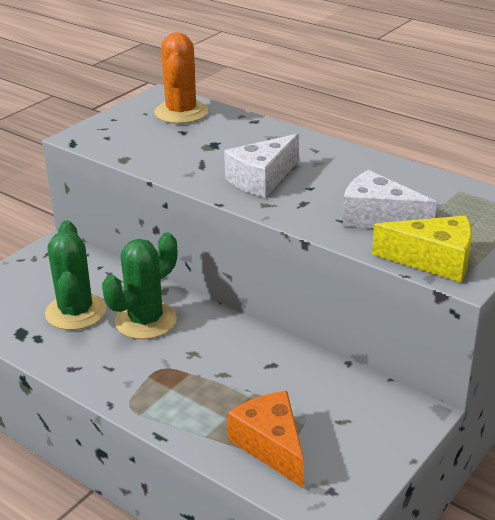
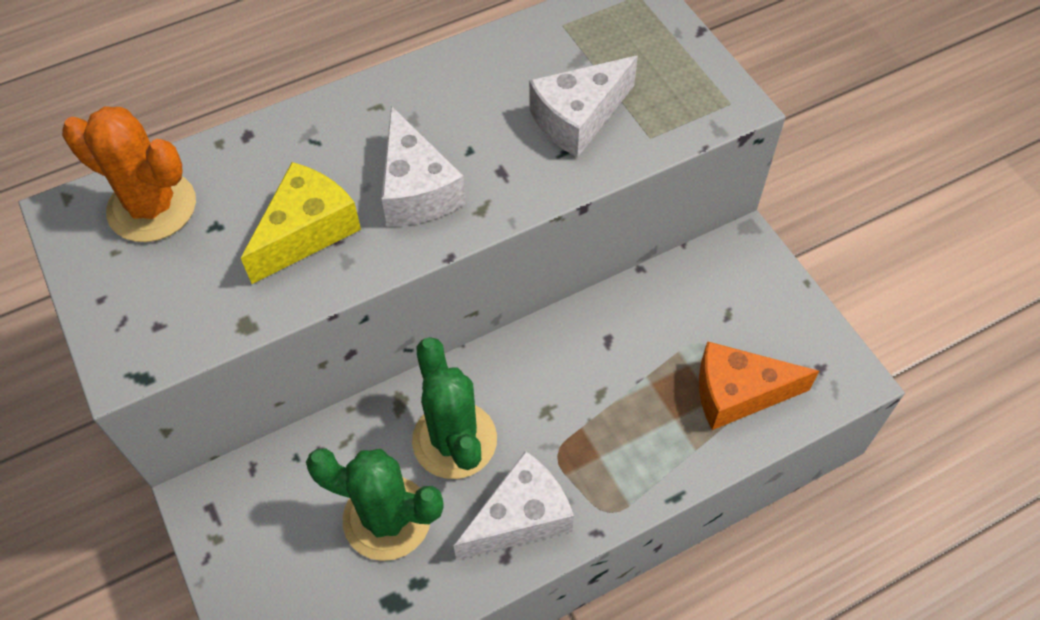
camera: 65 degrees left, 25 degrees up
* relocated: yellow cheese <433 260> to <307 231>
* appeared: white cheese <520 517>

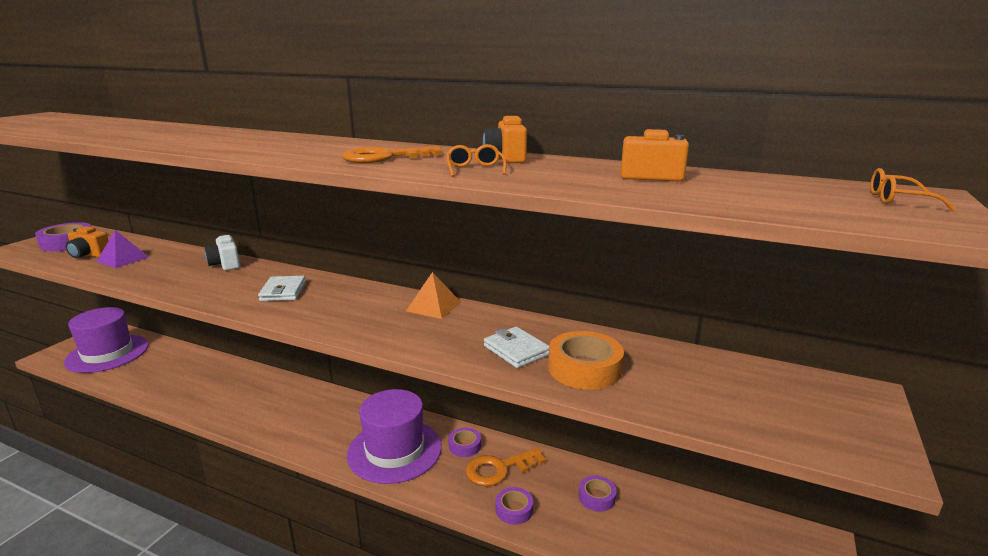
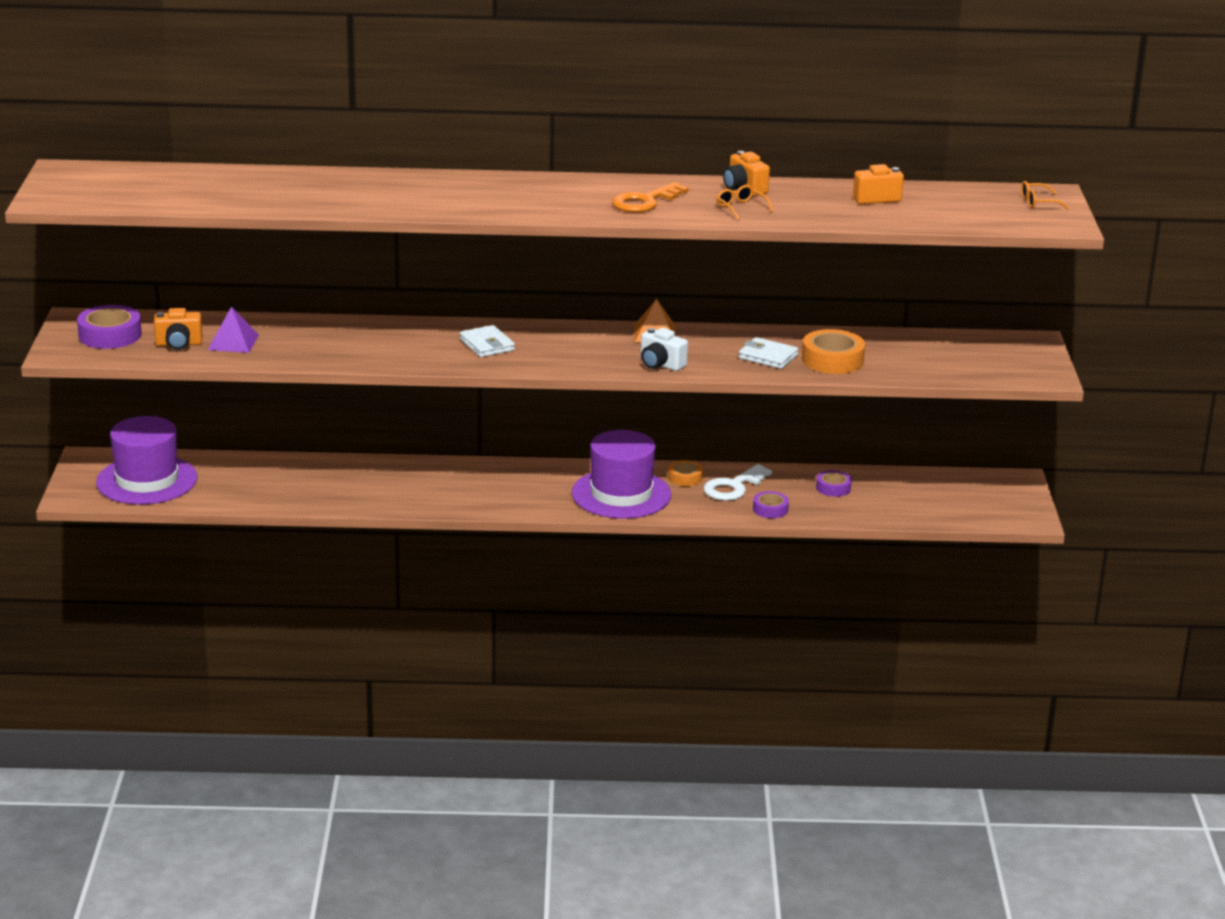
camera: 25 degrees left, 5 degrees up
* relocated: white camera <225 264> to <660 364>
* colour: purple tape <464 446> to orange tape <685 478>
* colour: orange key <499 469> to white key <733 487>

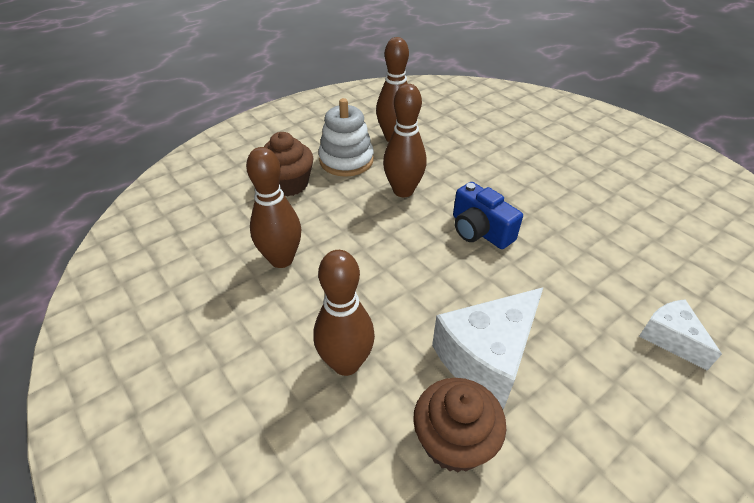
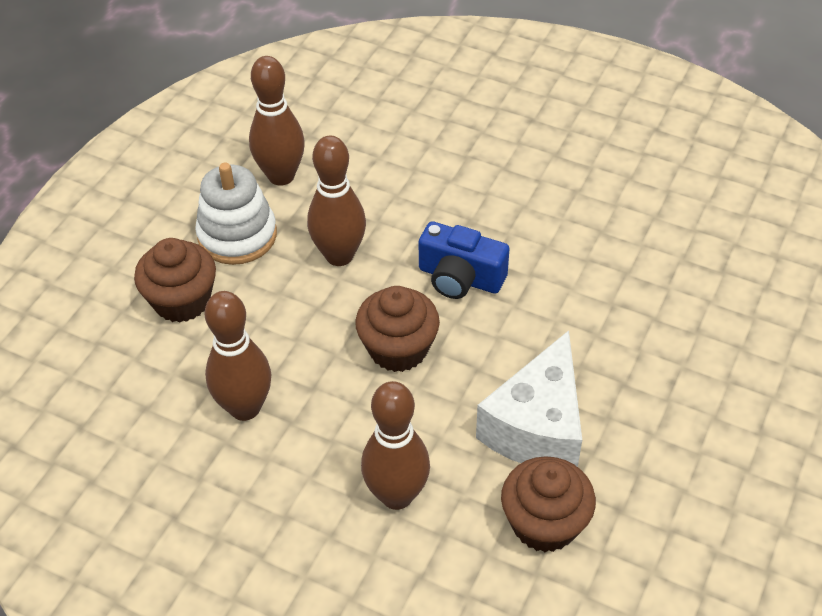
camera: 25 degrees left, 5 degrees up
* missing: white cheese <670 338>
* appeared: brown cupcake <398 349>

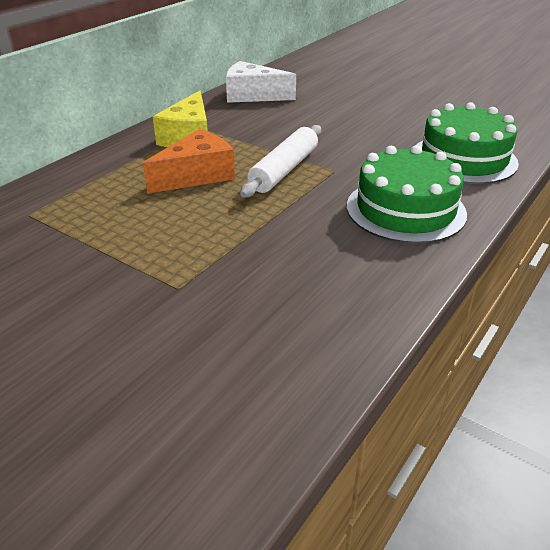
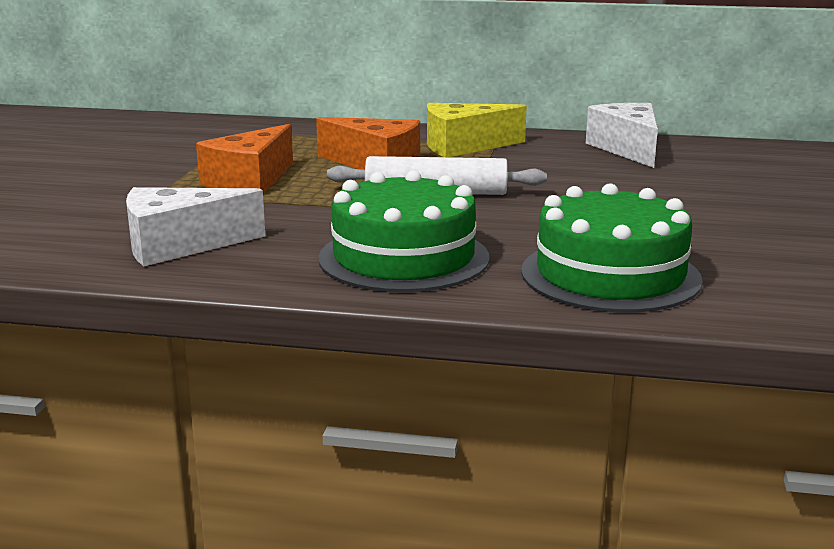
camera: 65 degrees right, 15 degrees down
* appeared: white cheese <179 245>
* appeared: orange cheese <250 181>

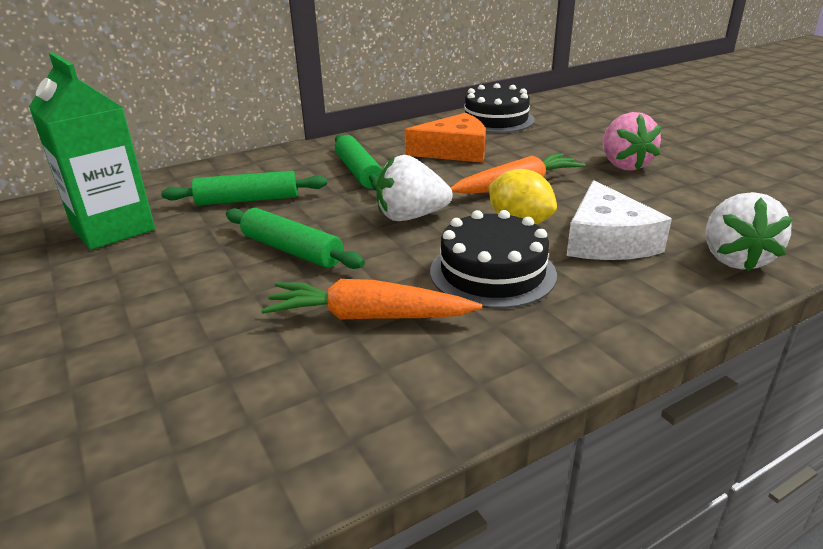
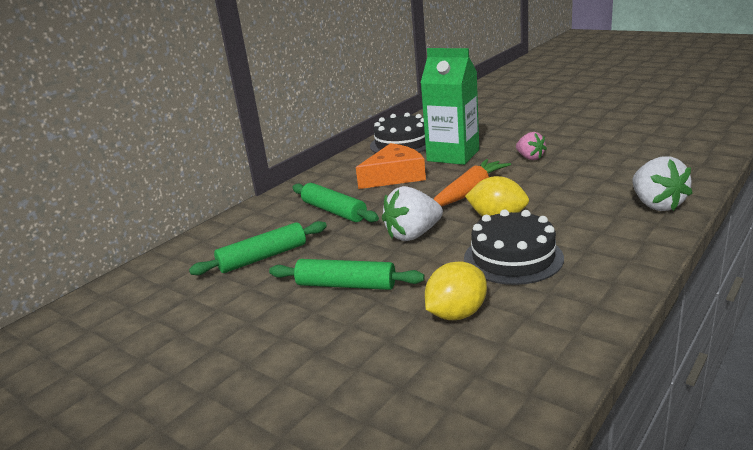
camera: 20 degrees left, 5 degrees down
* relocated: green carton <113 228> to <453 155>
* exchanged: orange carrot <367 317> to yellow lemon <457 314>
* missing: white cheese <607 240>
* size: pink strawberry <624 165> = <530 158> x0.63

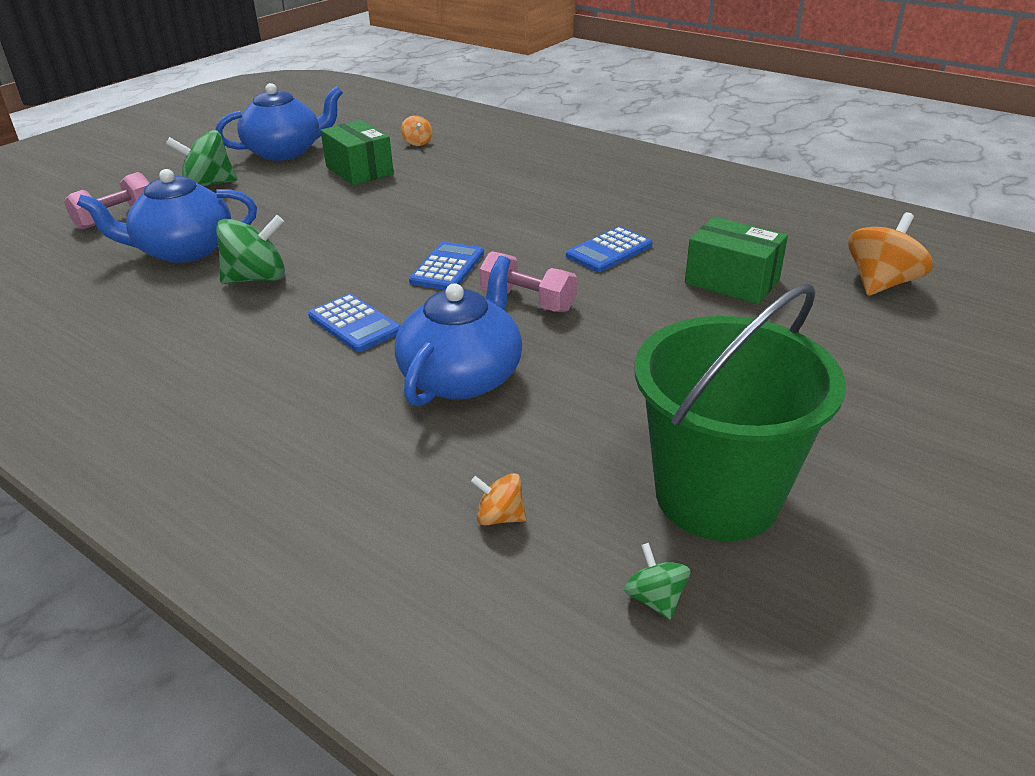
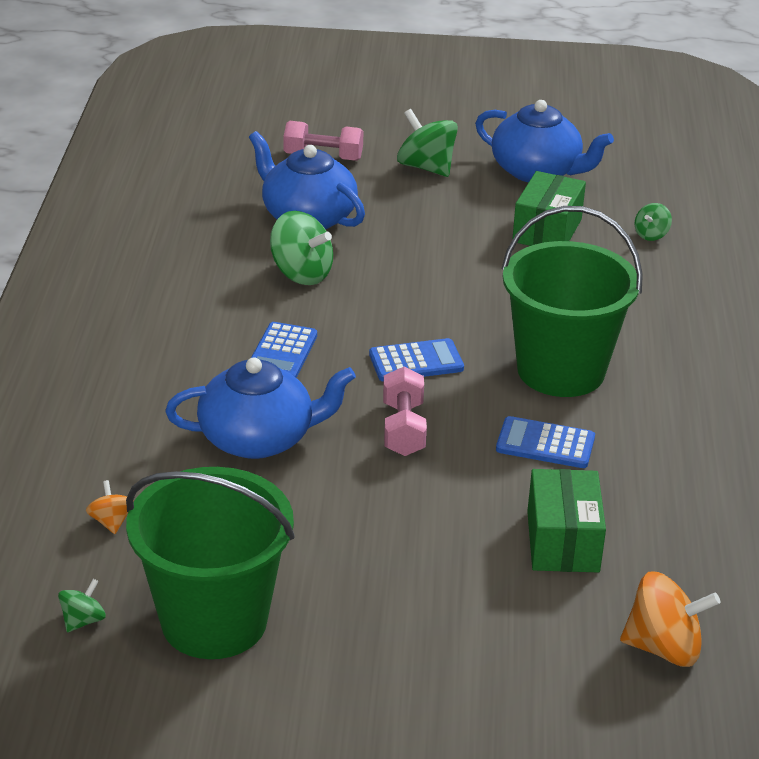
camera: 55 degrees right, 0 degrees up
* colour: orange spinning top <417 143> to green spinning top <651 235>
* appeared: green bucket <561 370>

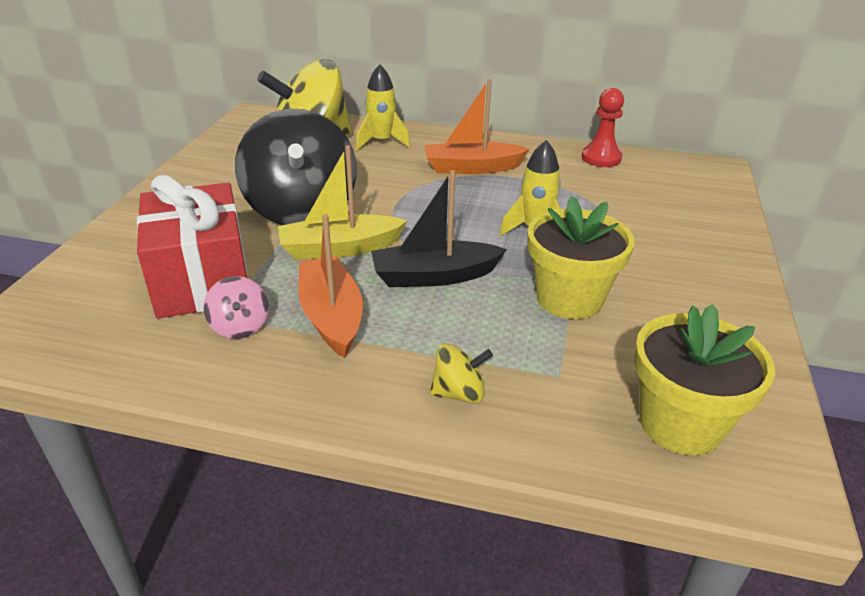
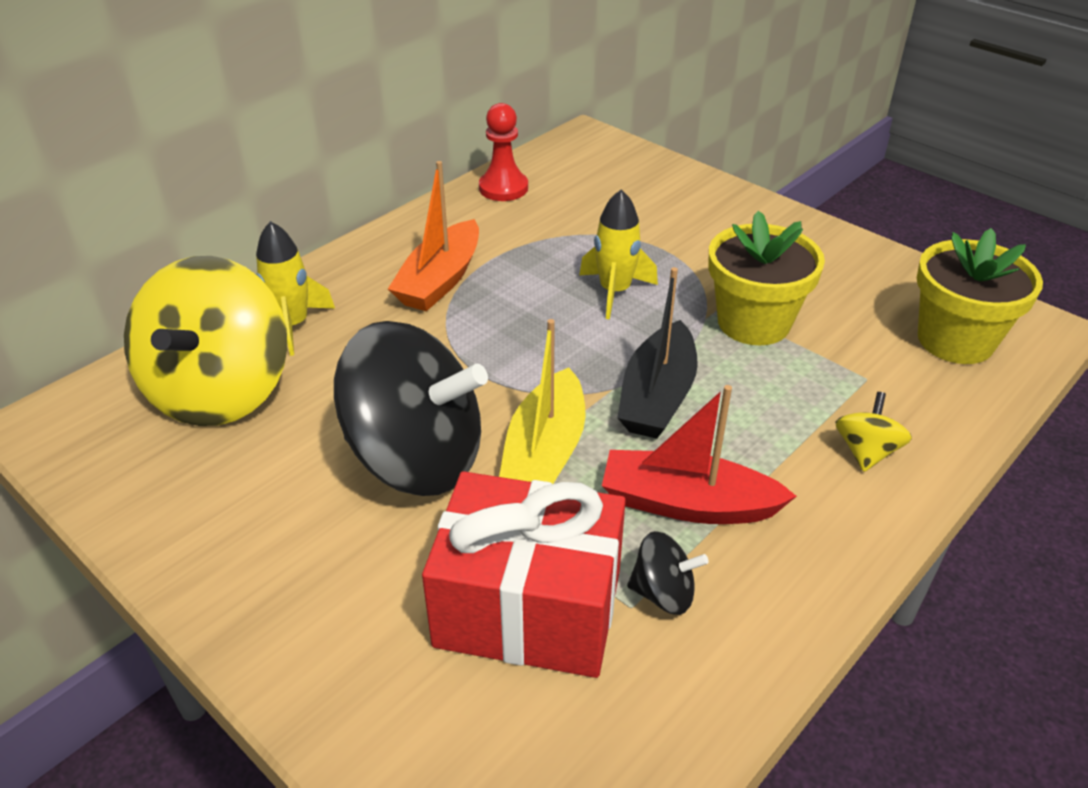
camera: 60 degrees left, 5 degrees up
* colour: pink spinning top <240 326> to black spinning top <663 593>
* colour: orange boat <331 316> to red boat <688 504>

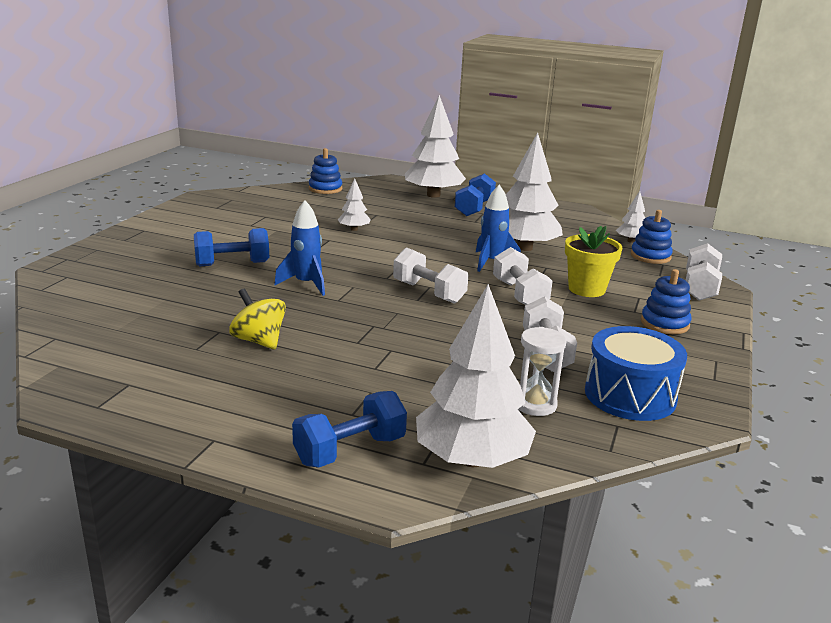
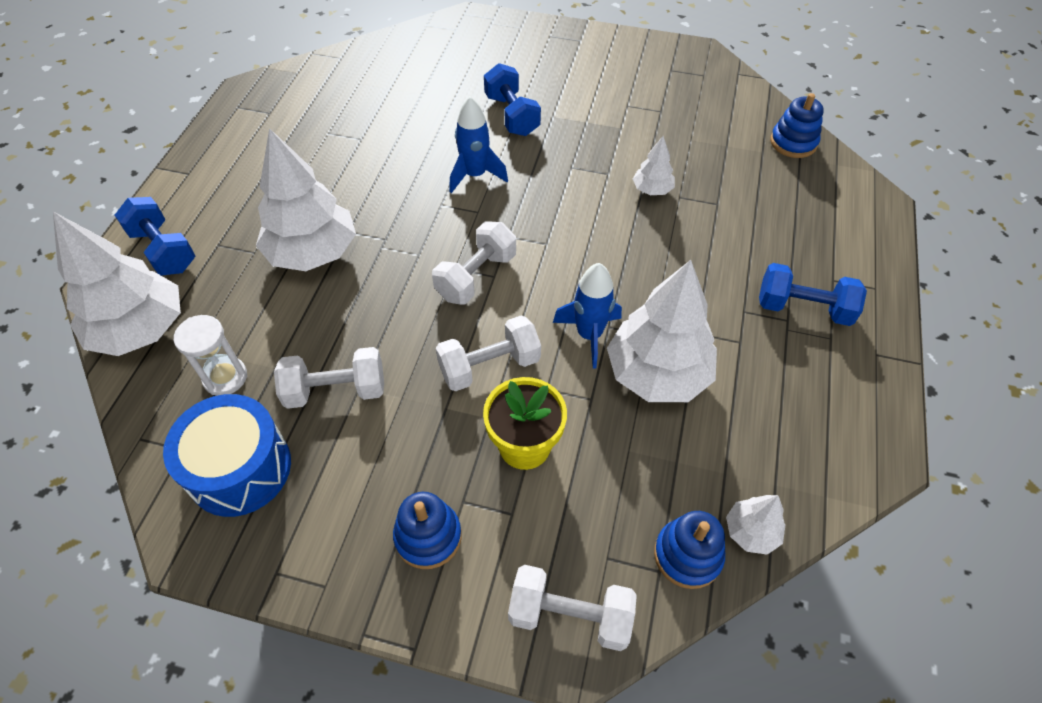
camera: 85 degrees right, 30 degrees up
* missing: yellow spinning top <259 341>
* relocated: white tree <433 195> to <312 252>

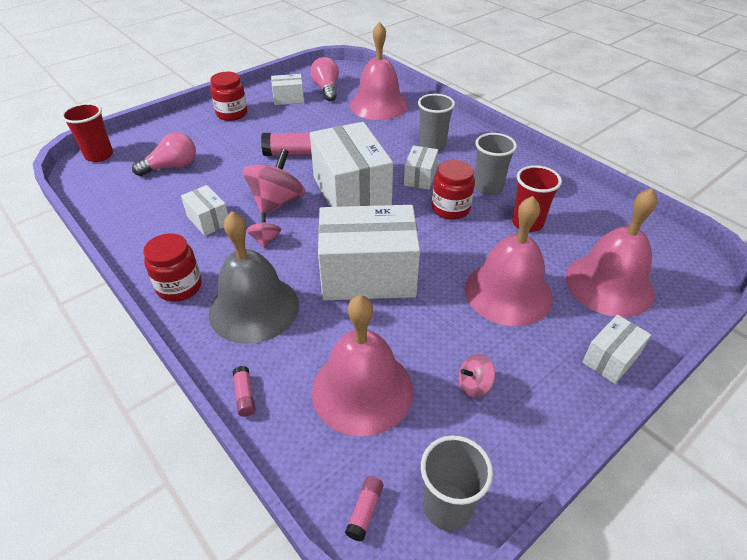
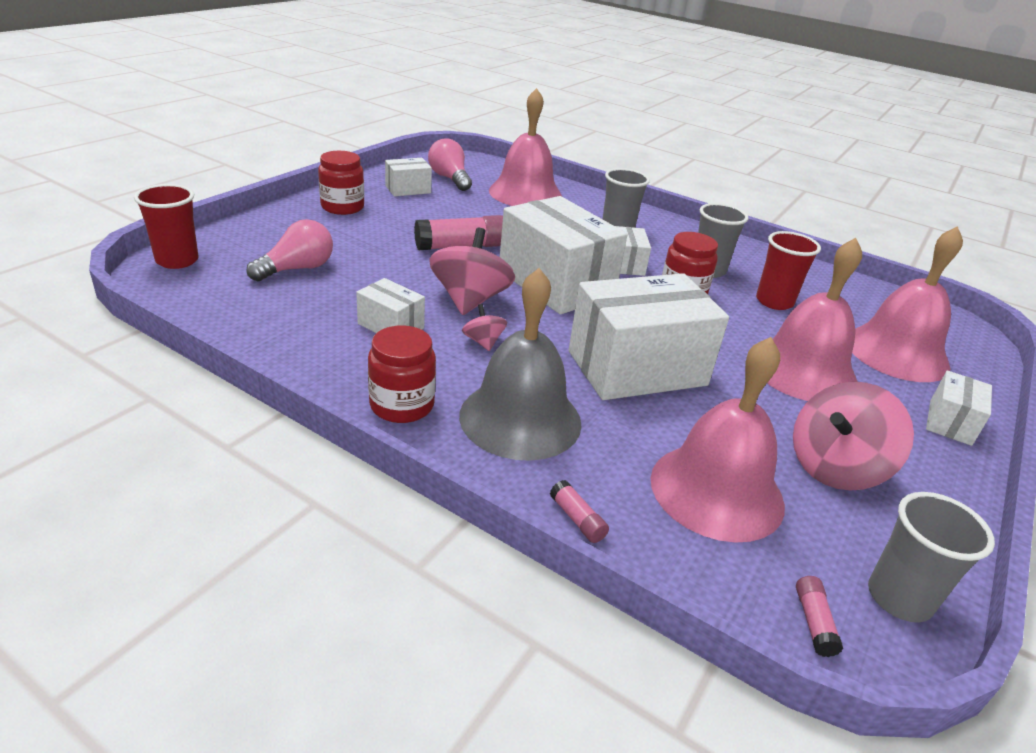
camera: 20 degrees left, 10 degrees down
* size: pink spinning top <474 385> = <835 467> x2.04

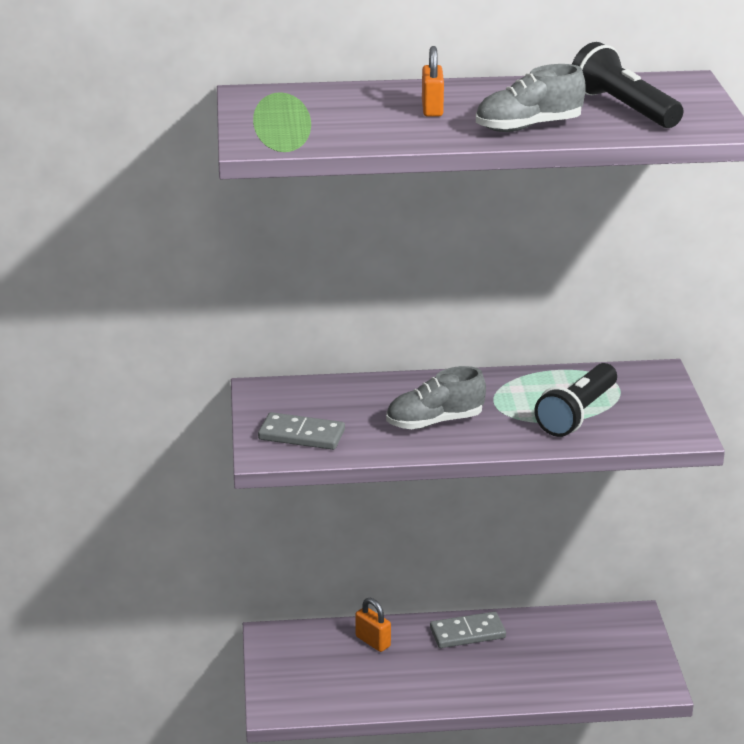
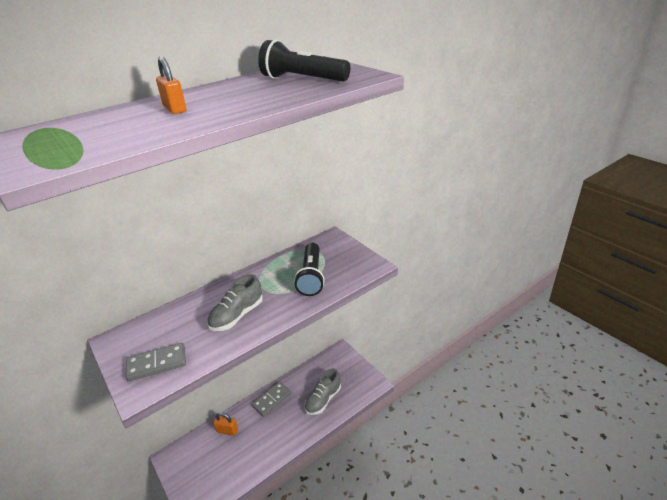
camera: 30 degrees left, 5 degrees up
* relocated: grey shoe <528 127> to <323 399>

